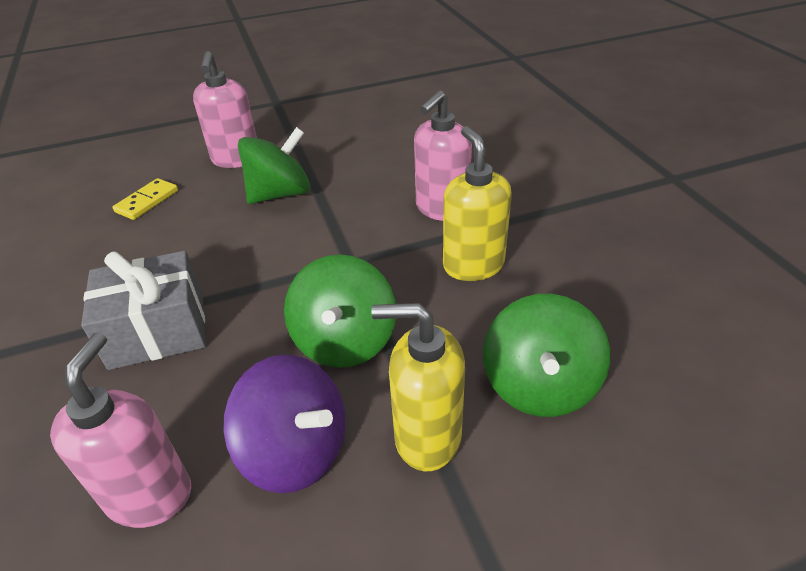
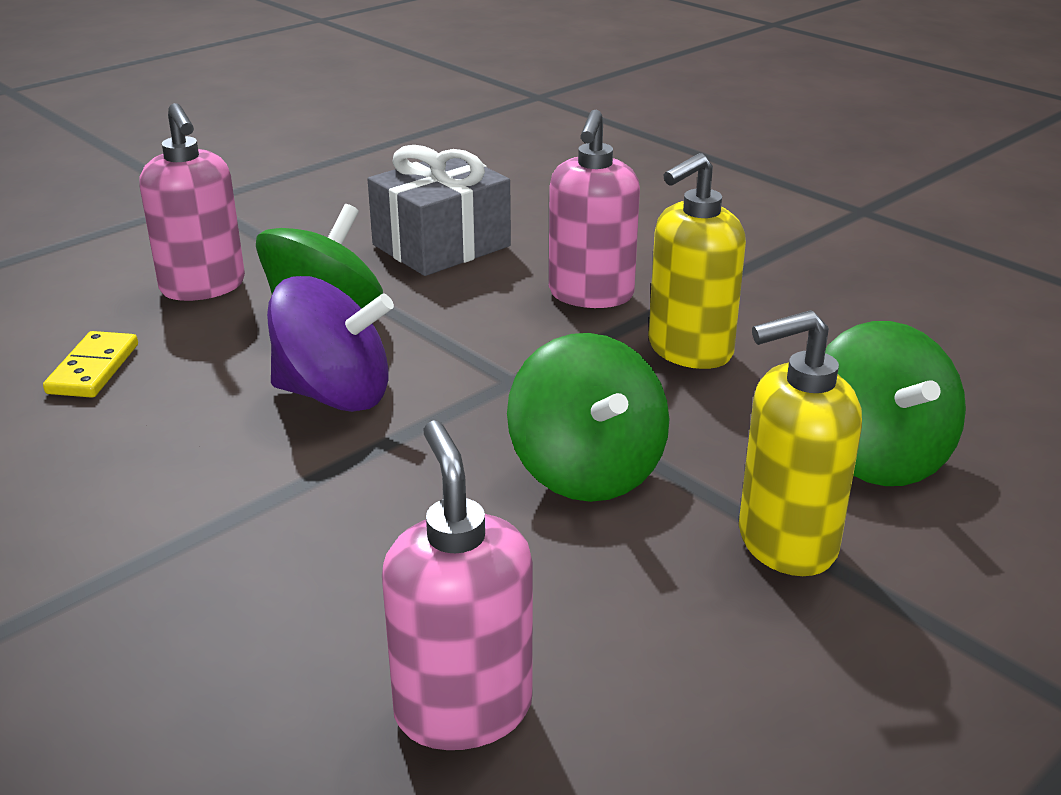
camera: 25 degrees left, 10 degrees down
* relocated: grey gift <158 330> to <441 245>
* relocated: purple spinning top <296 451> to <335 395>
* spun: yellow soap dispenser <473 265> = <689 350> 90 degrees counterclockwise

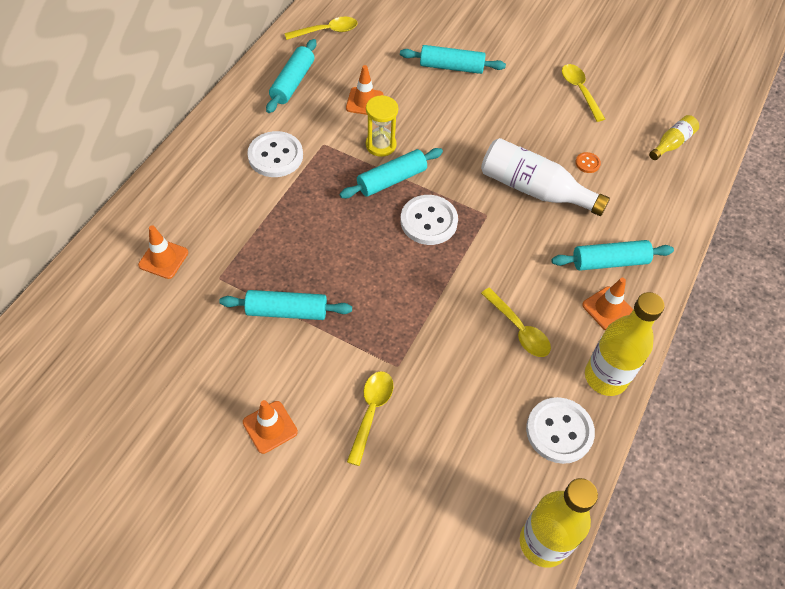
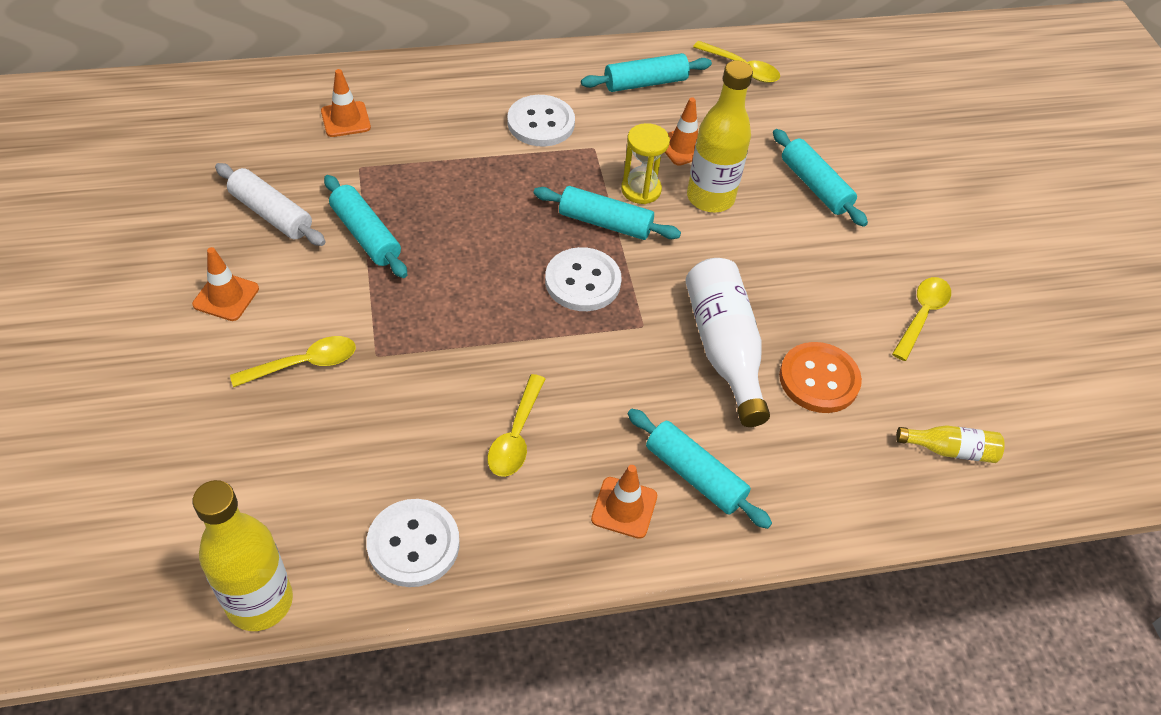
camera: 50 degrees right, 5 degrees down
* size: orange button <587 163> = <819 379> x2.19
* relocated: yellow bottle <605 377> to <710 198>
* appeared: white rolling pin <271 214>

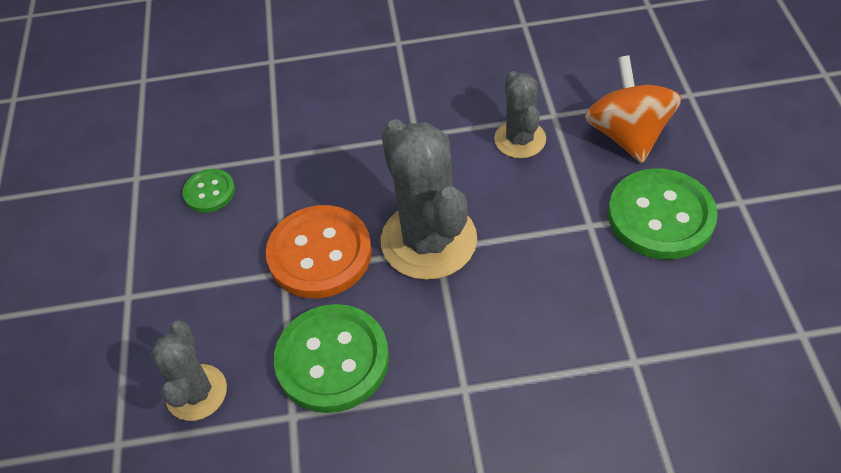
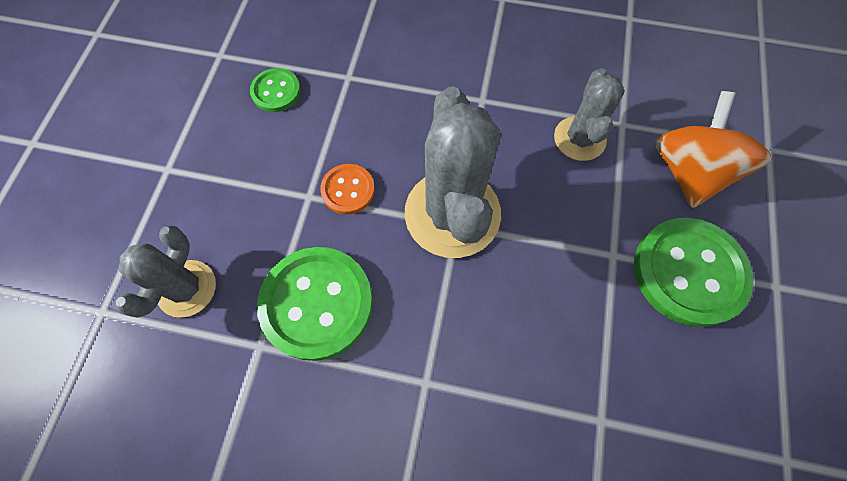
camera: 15 degrees right, 15 degrees up
* size: orange button <320 254> = <348 190> x0.52

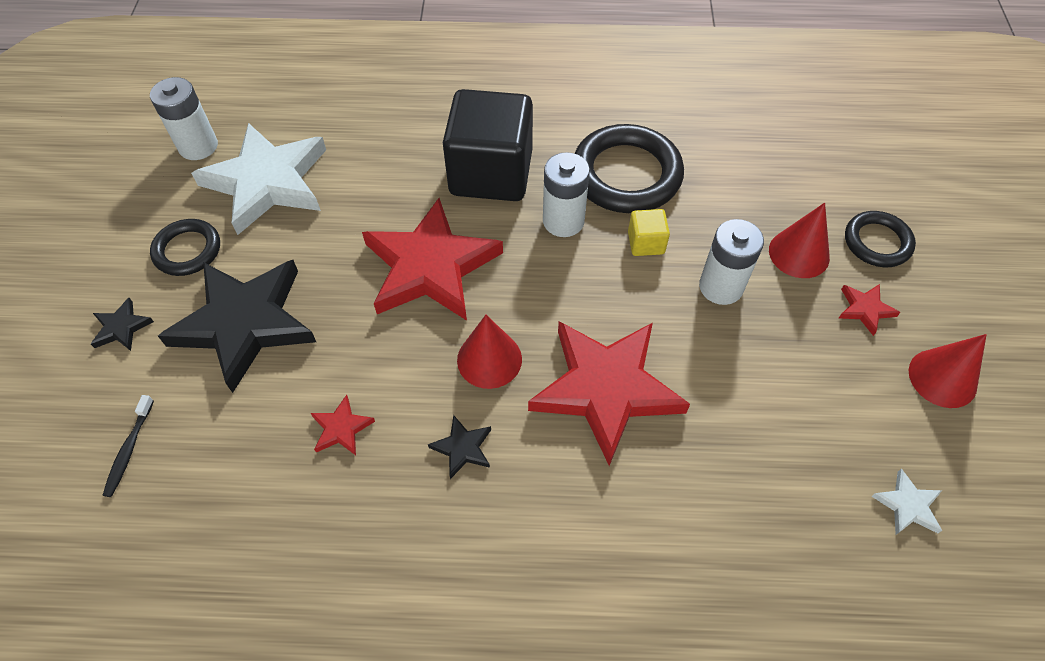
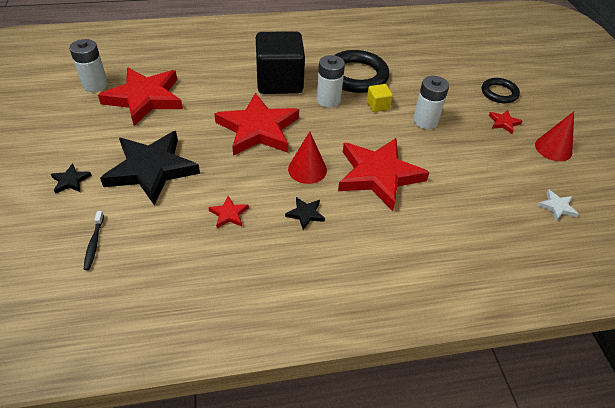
camera: 15 degrees left, 10 degrees down
* missing: black ring <187 250>
* colour: white star <267 182> to red star <145 98>
* missing: red cone <799 253>

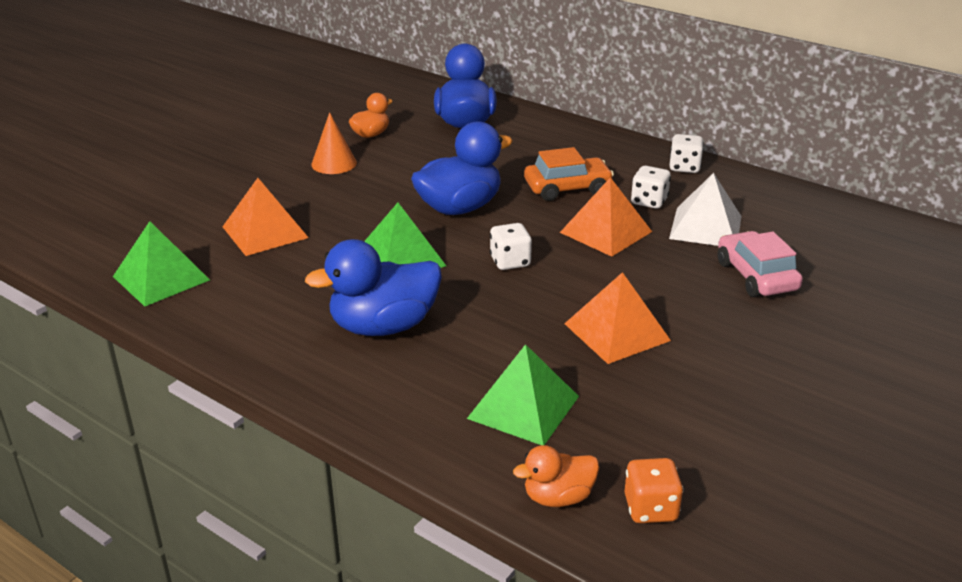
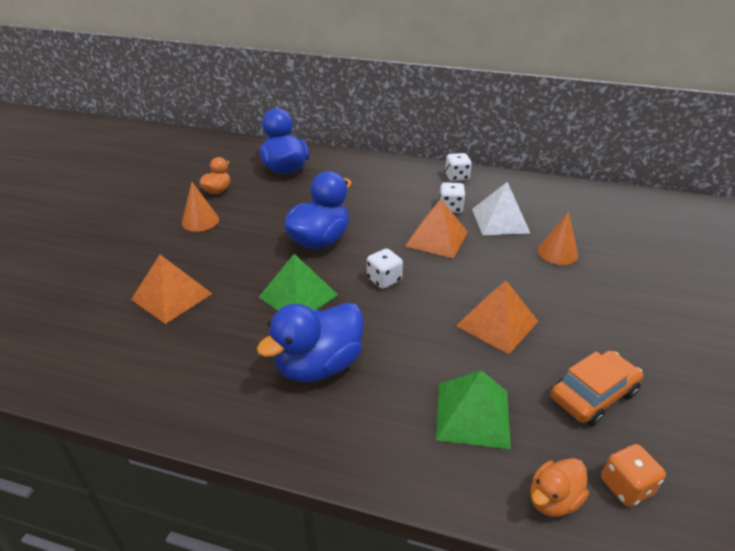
camera: 20 degrees left, 5 degrees up
* missing: green pyramid <161 278>
* relocated: orange car <567 188> to <593 395>
* exchanged: pink car <756 276> to orange cone <557 252>

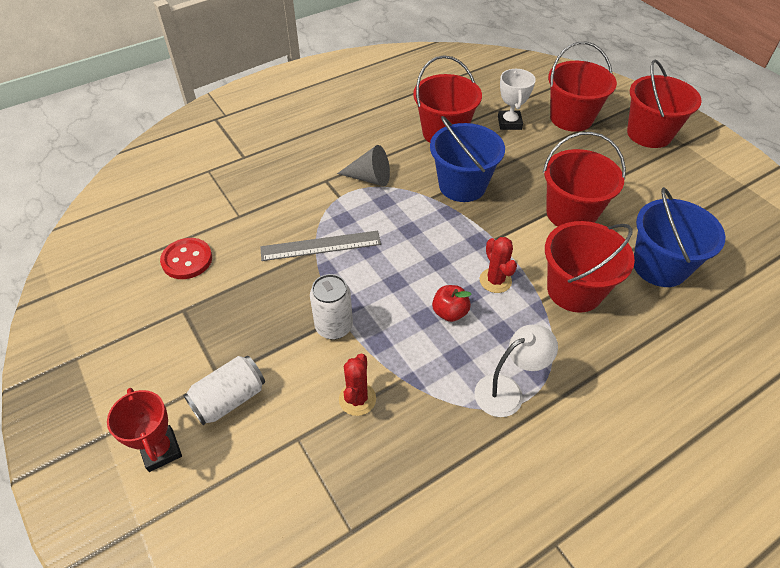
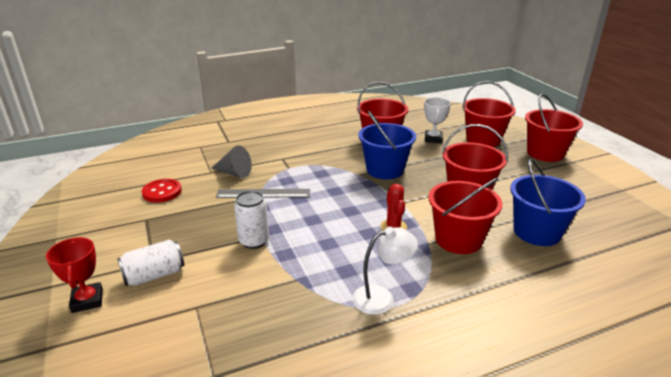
camera: 10 degrees right, 20 degrees down
* relocated: grey cone <369 178> to <234 173>
* missing: red cactus <357 399>
* missing: red apple <450 312>

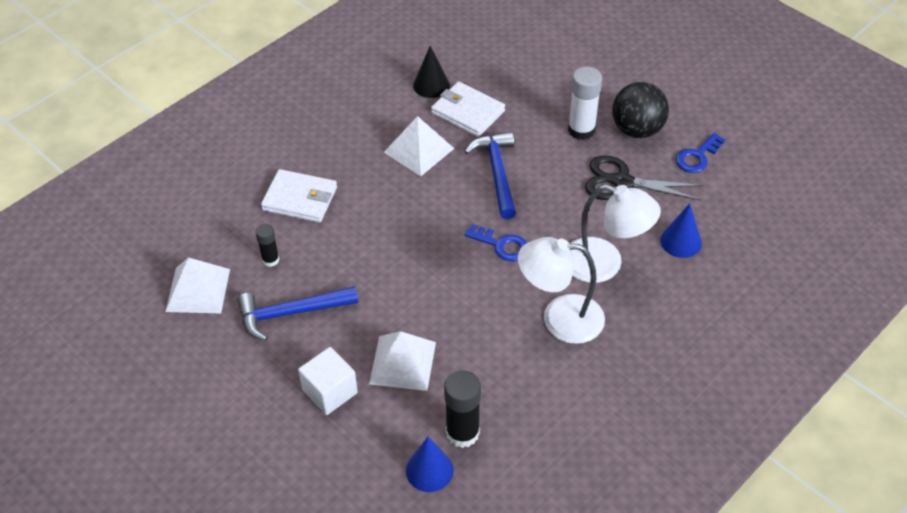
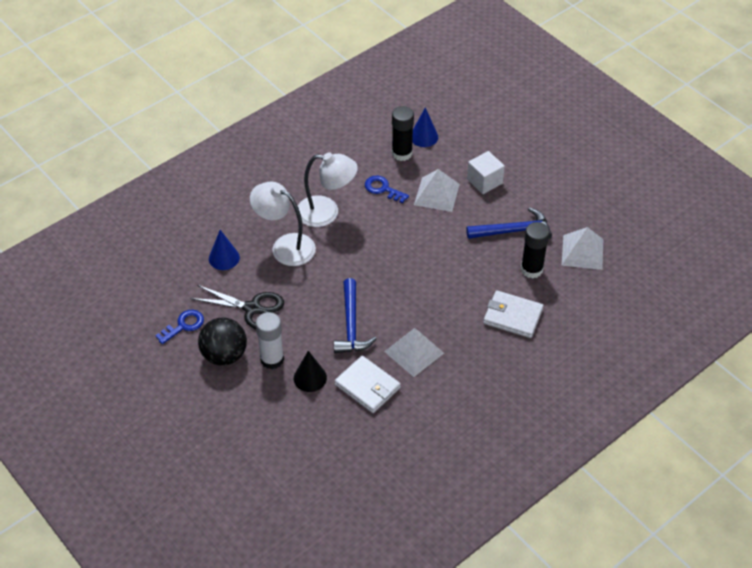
camera: 175 degrees left, 0 degrees up
* size: black glue stick <270 260> = <531 269> x1.72
* relocated: black cone <431 85> to <310 378>
* relocated: blue key <501 245> to <383 189>

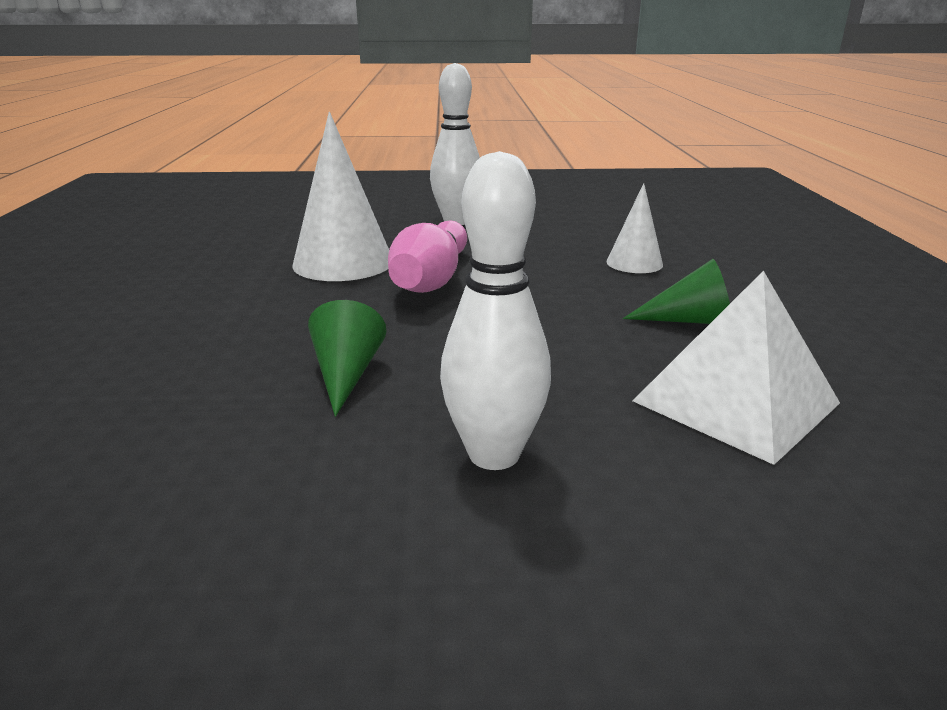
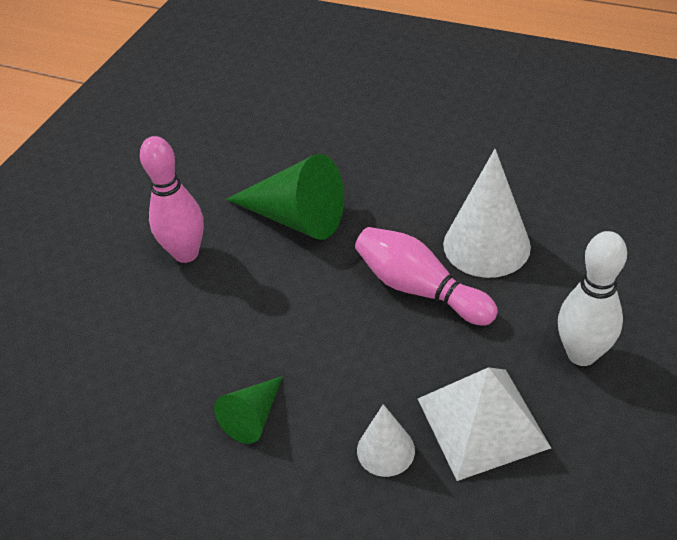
camera: 120 degrees right, 20 degrees up
* size: green cone <346 374> = <296 218> x1.80
* colour: white bowling pin <494 454> to pink bowling pin <186 253>
* relocated: white pyramid <735 402> to <482 422>

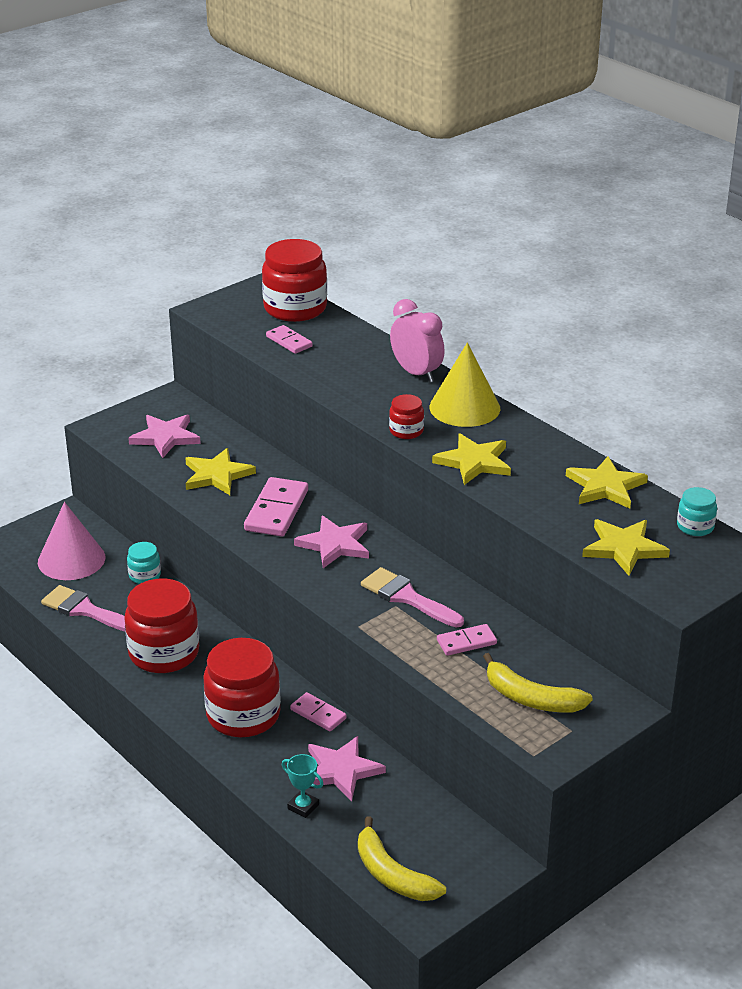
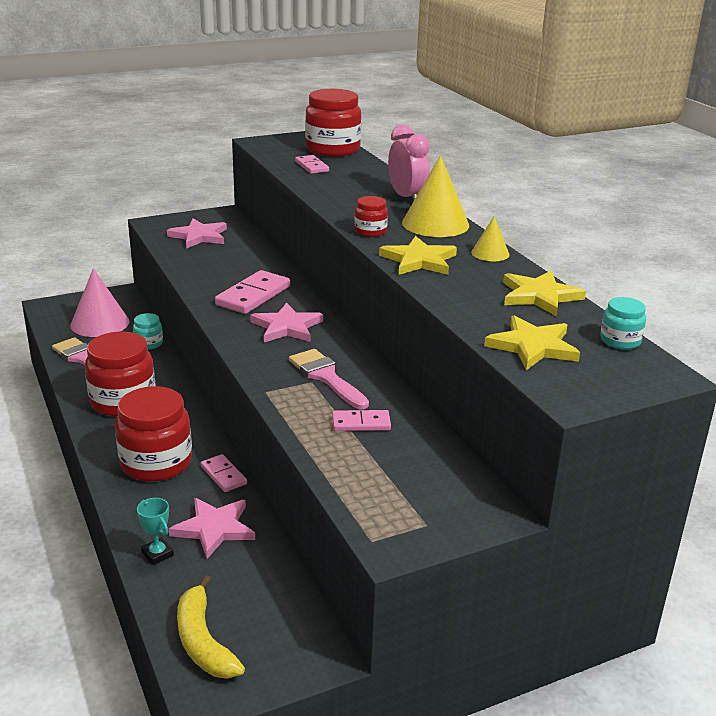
camera: 15 degrees right, 5 degrees down
* missing: yellow star <217 475>
* missing: yellow banana <531 698>
* appeared: yellow cone <490 253>

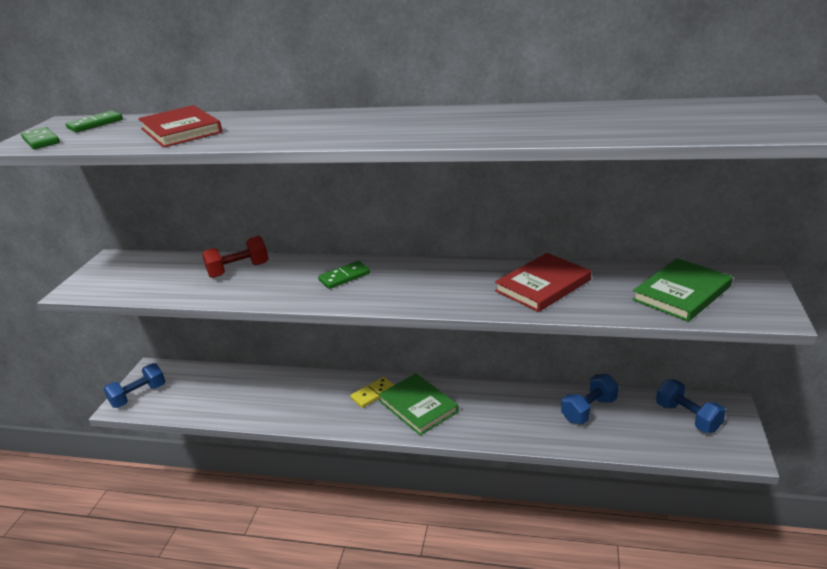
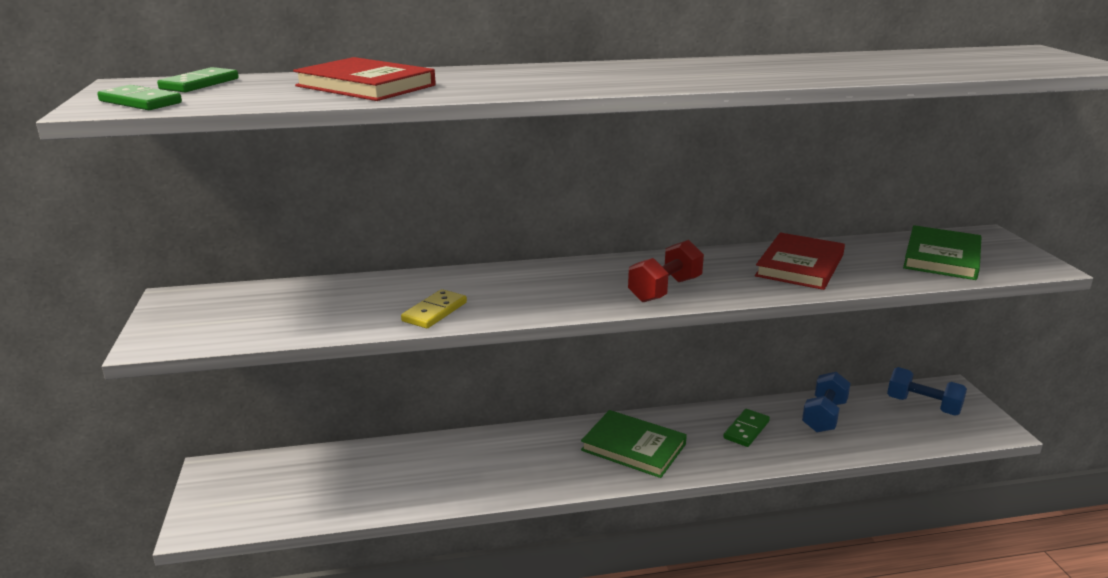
camera: 25 degrees left, 5 degrees down
* missing: blue dumbbell <139 396>
* relocated: red dumbbell <239 270> to <665 290>
* relocated: green domino <344 277> to <746 430>
* relocated: yellow domino <373 394> to <435 312>

